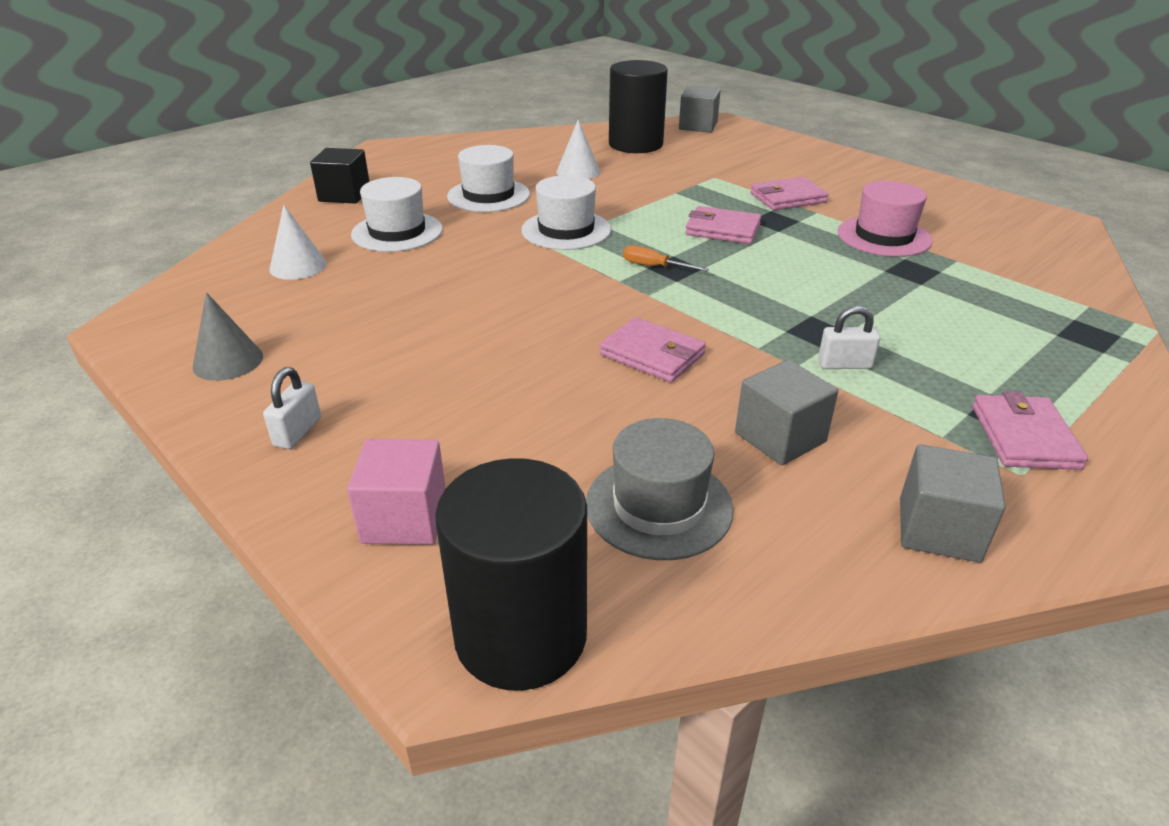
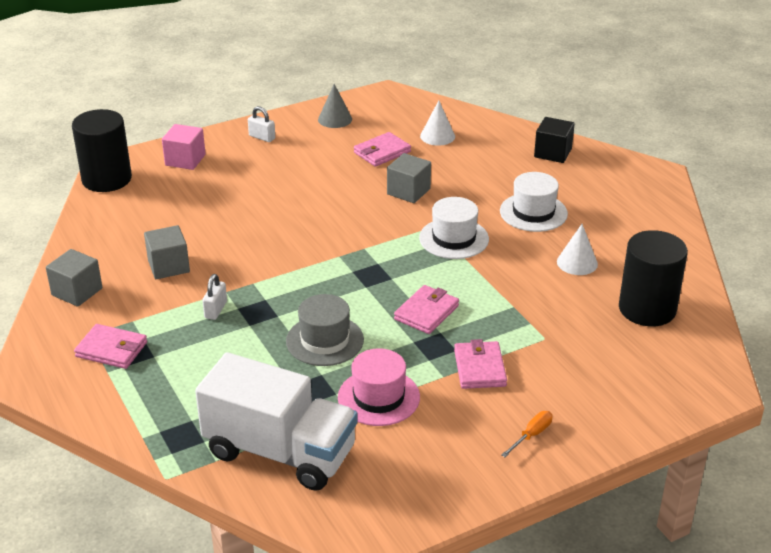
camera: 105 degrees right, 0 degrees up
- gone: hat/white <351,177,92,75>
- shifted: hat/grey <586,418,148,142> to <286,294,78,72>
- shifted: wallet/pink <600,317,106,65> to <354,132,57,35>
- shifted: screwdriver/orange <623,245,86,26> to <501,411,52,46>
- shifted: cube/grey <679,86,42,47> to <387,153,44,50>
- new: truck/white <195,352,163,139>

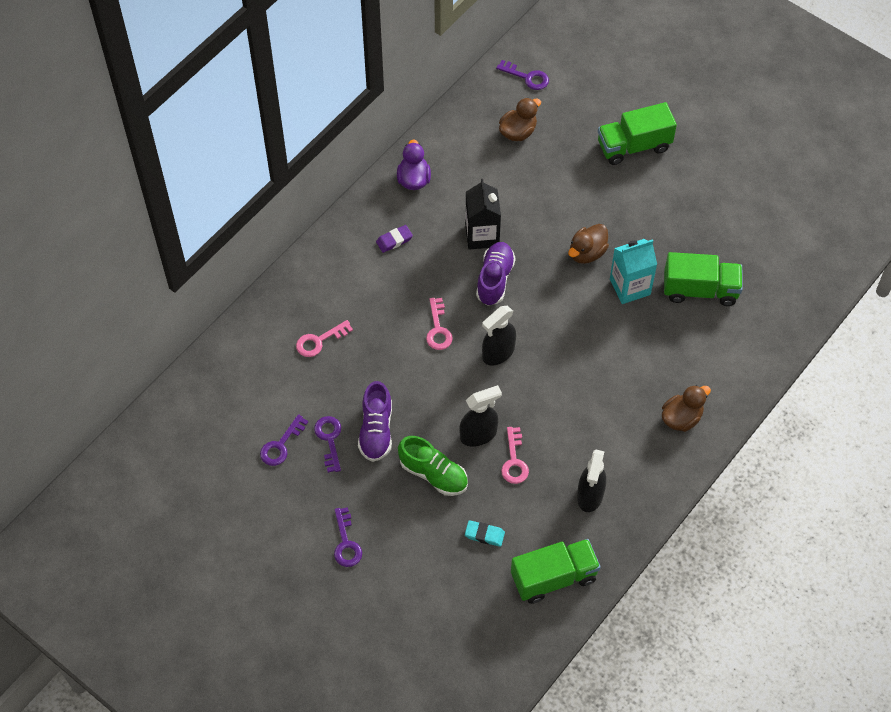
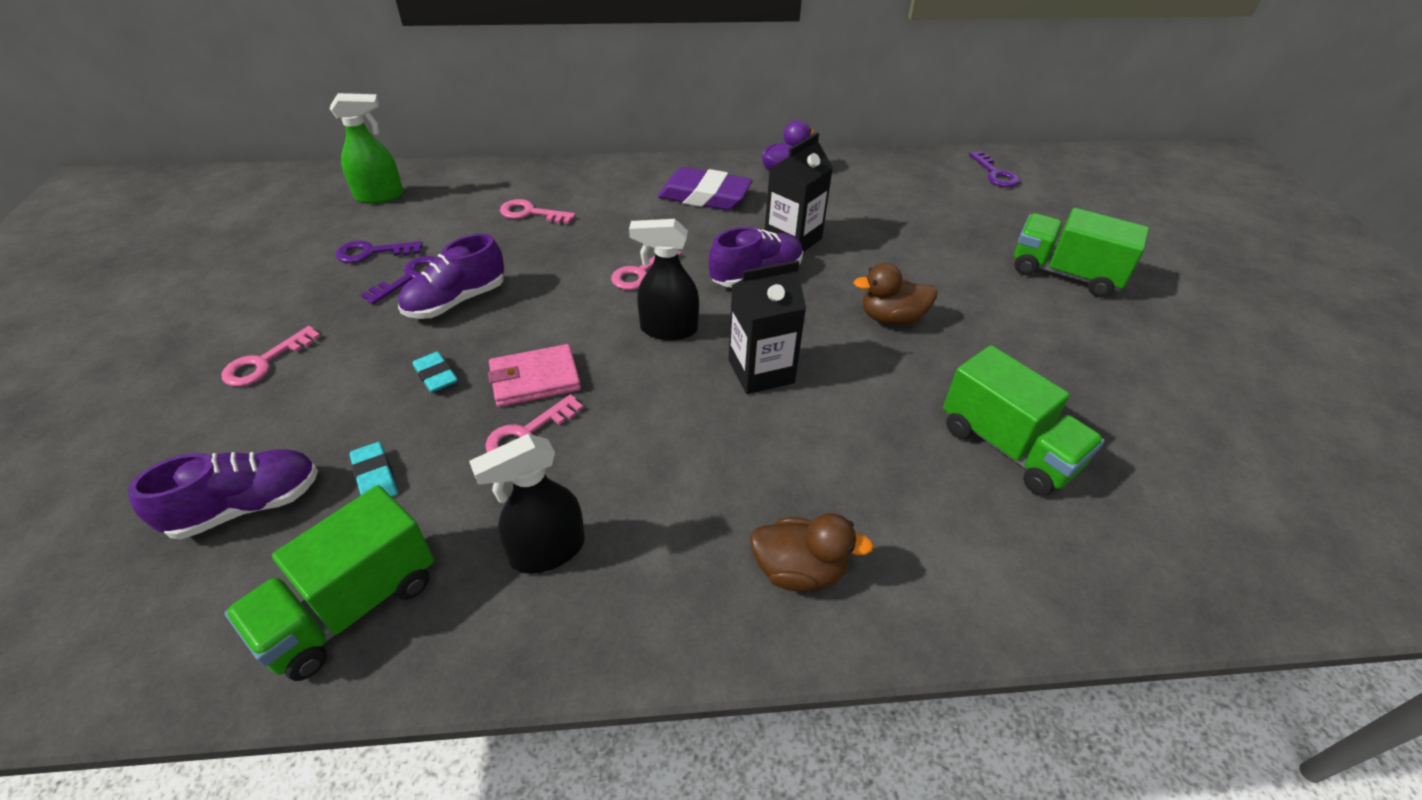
camera: 45 degrees right, 15 degrees down
- repainted: key/purple <334,507,28,60> to key/pink <221,326,100,61>
- scaled: eraser/purple <376,225,37,28> = <658,167,95,43> x2.02
- swapped: shoe/green <398,436,70,60> to eraser/turquoise <413,351,45,42>
- swapped: spray bottle/black <459,385,43,62> to wallet/pink <488,344,93,63>
- gone: duck/brown <499,98,42,43>
- rotated: truck/green <511,539,90,65> = <225,485,209,196> 105 degrees clockwise
- gone: carton/turquoise <610,239,47,65>
- new: shoe/purple <127,449,191,90>
- new: spray bottle/green <330,93,73,111>
- new: carton/black <729,260,77,134>

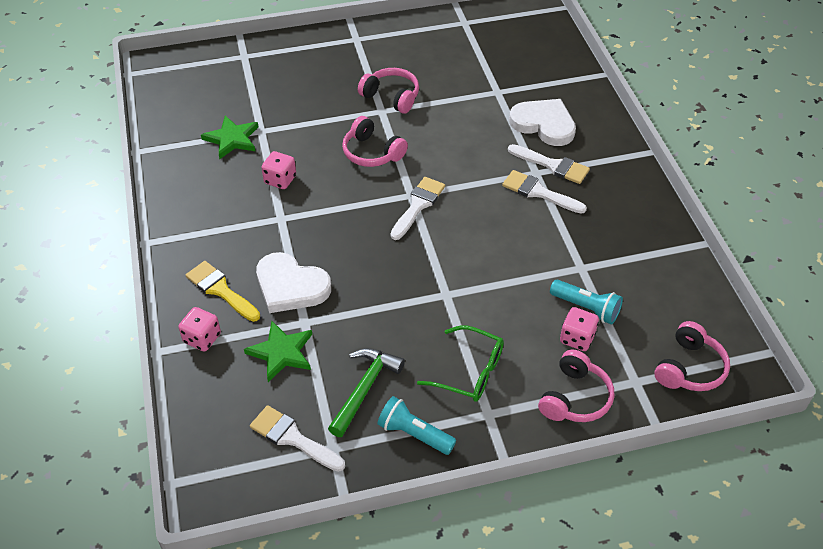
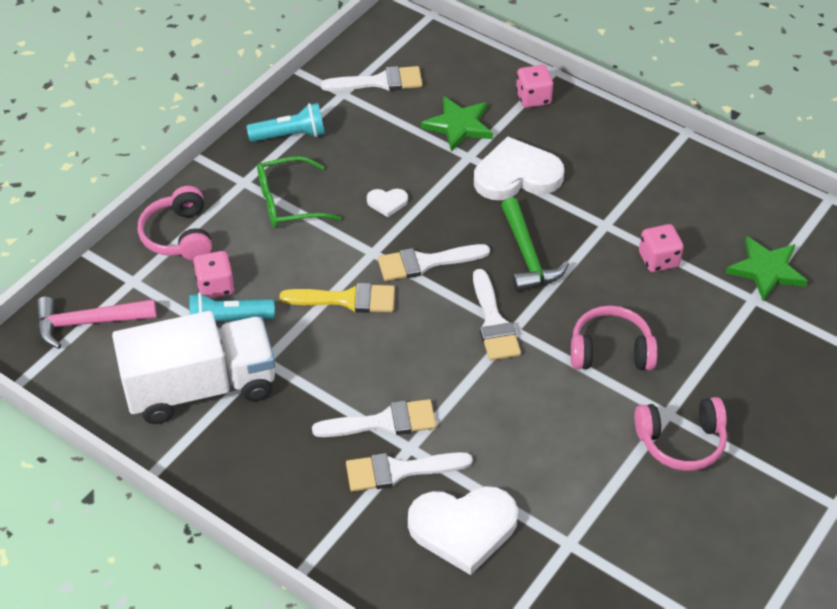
camera: 140 degrees right, 0 degrees up
- shifted: brush/yellow <186,261,74,61> to <279,283,116,30>
- shifted: hammer/green <328,348,77,89> to <501,197,68,95>
- swapped: headphones/pink <654,321,76,70> to hammer/pink <36,297,121,52>
- new: truck/white <112,311,163,113>
- new: heart/white <367,189,41,28>
- new: brush/white <378,244,112,37>

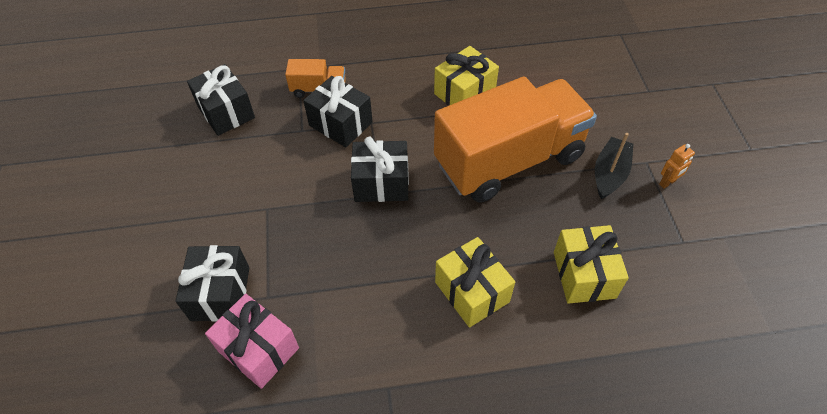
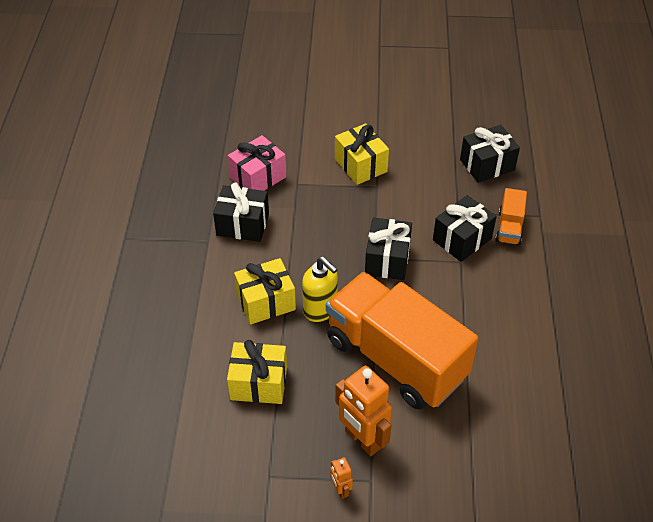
camera: 100 degrees right, 5 degrees down
- shifted: gift/black <176,245,73,77> to <213,182,56,60>
- shifted: gift/yellow <434,46,65,60> to <335,123,54,62>
- rotated: truck/orange <434,77,163,126> = <326,272,152,138> 150 degrees clockwise
- swapped: boat/black <595,133,38,66> to robot/orange <335,366,57,90>
- new: soap dispenser/yellow <302,257,36,65>

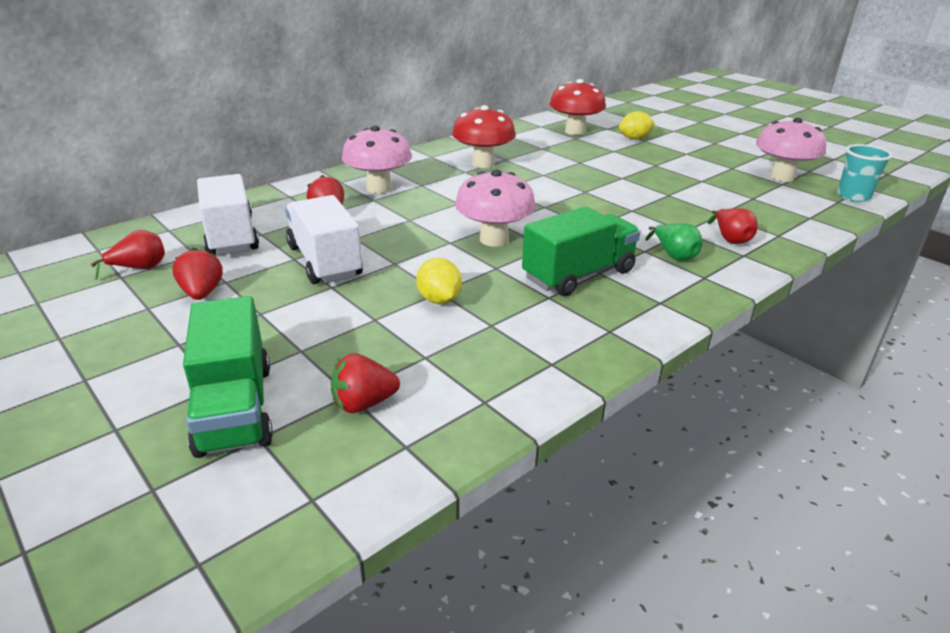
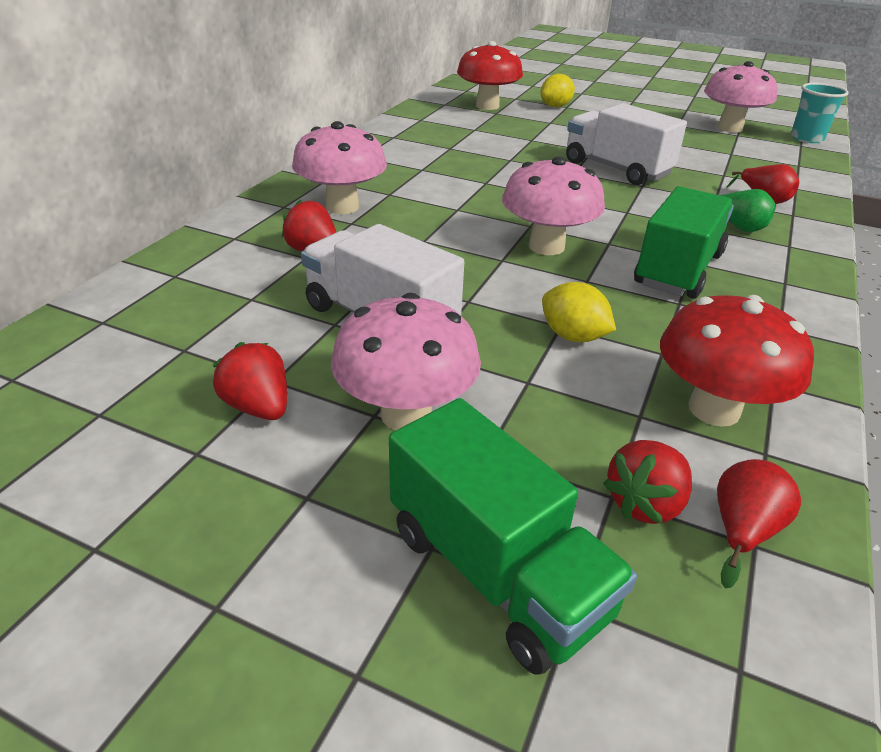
camera: 25 degrees left, 5 degrees up
- shifted: pear/red <91,230,74,50> to <717,459,84,130>
- shifted: truck/white <197,174,62,81> to <566,103,121,82>
- shifted: mushroom/red <452,105,64,63> to <660,295,154,132>
- new: mushroom/pink <331,293,150,137>

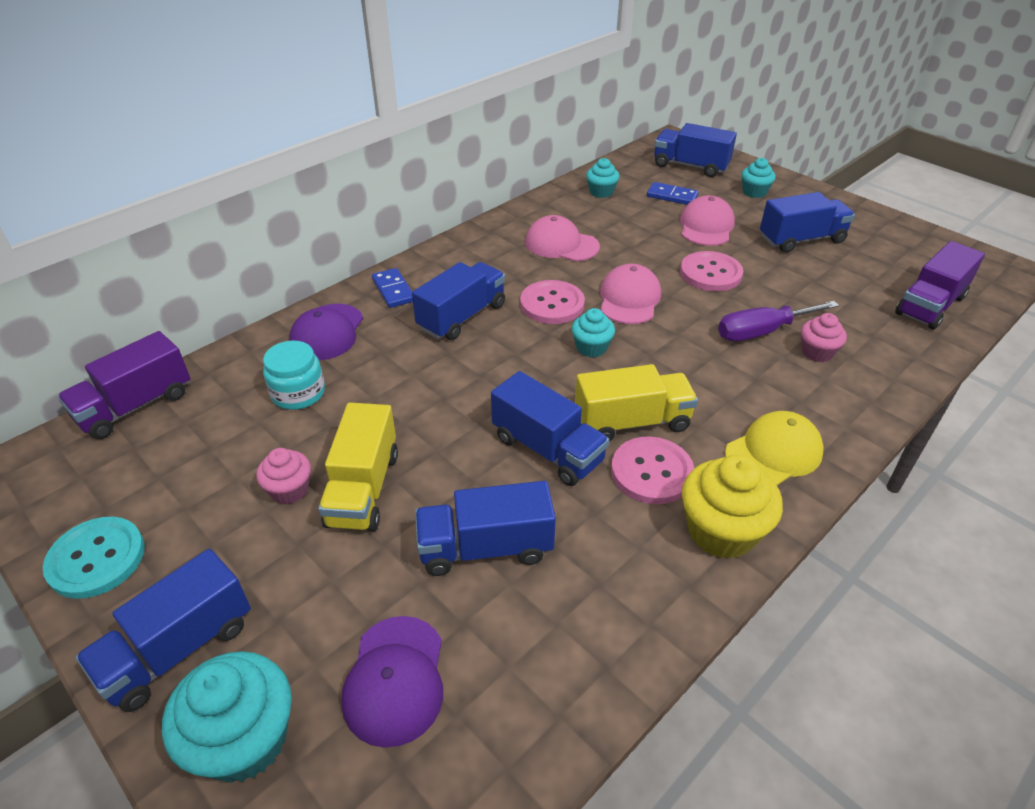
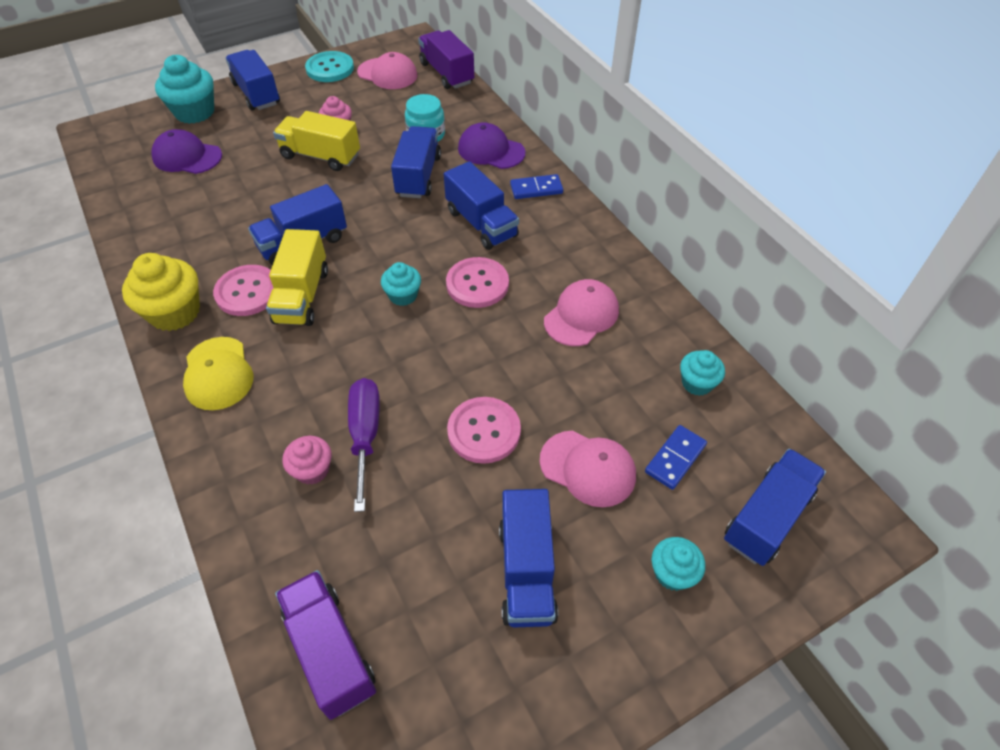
camera: 105 degrees right, 10 degrees up
- shifted: truck/blue <415,481,141,95> to <391,126,50,72>
- shifted: cap/pink <600,264,61,60> to <357,52,61,37>

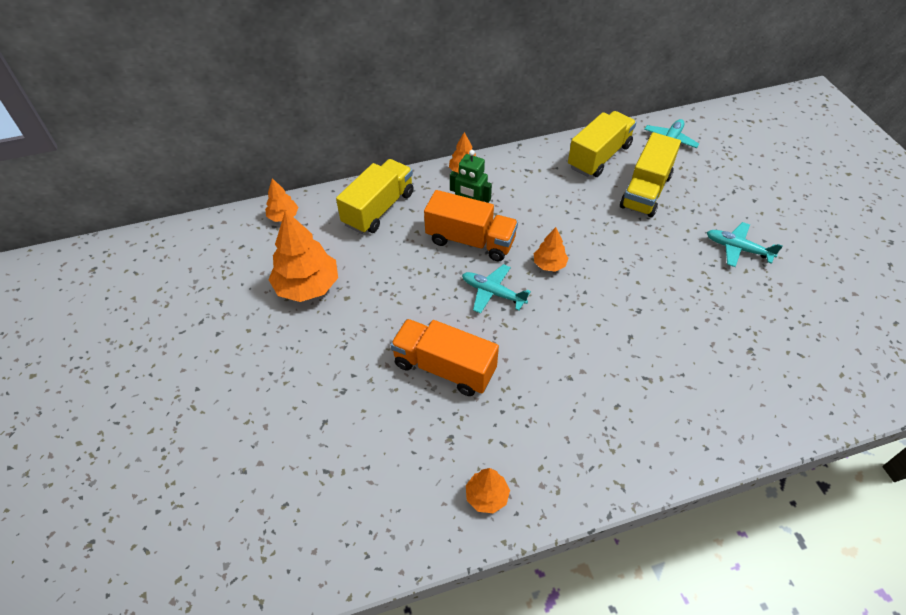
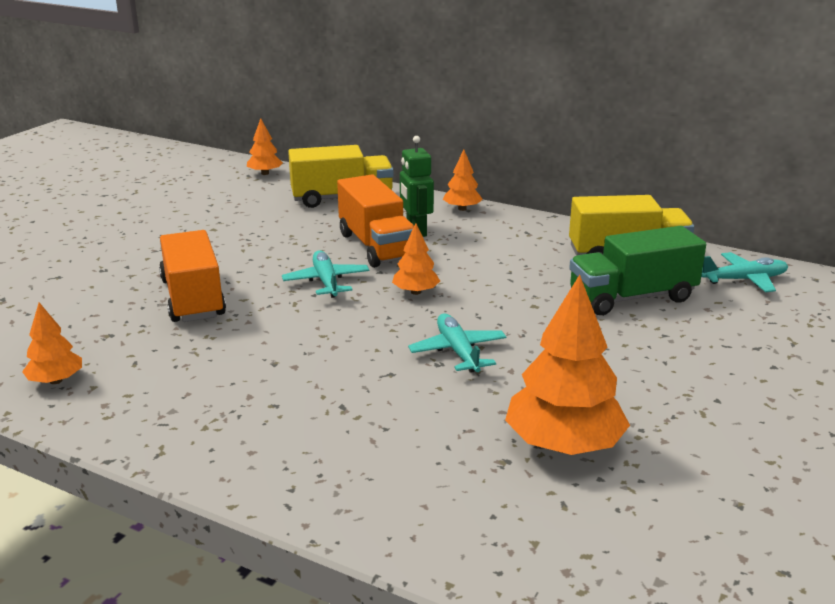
camera: 45 degrees right, 25 degrees down
- shifted: tree/orange <269,210,69,92> to <505,275,125,180>
- repainted: truck/yellow <620,132,61,85> to truck/green <569,226,137,89>
- shifted: plane/turquoise <707,222,76,45> to <408,314,99,59>

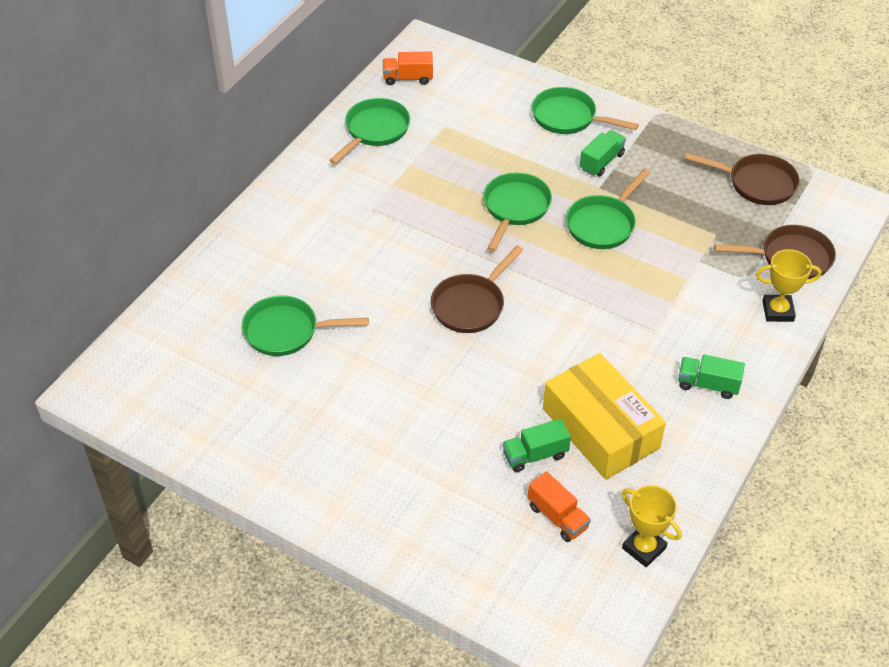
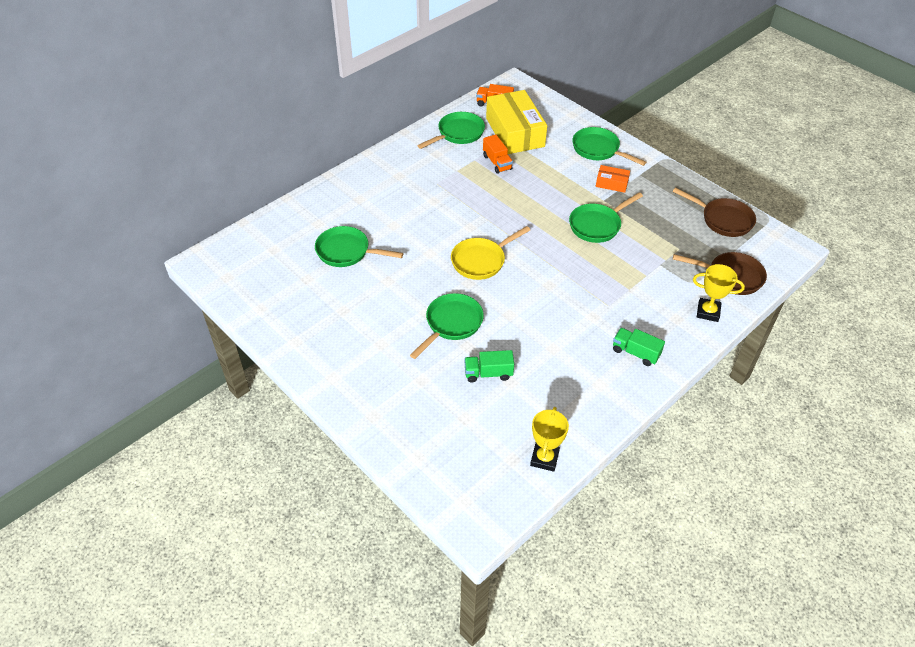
camera: 15 degrees right, 0 degrees up
- repainted: pan/brown <431,245,92,88> to pan/yellow <451,226,79,54>
- shifted: pan/green <483,172,69,80> to <410,293,74,66>
- shifted: truck/orange <528,471,63,71> to <483,134,30,40>
- shifted: box/yellow <543,353,123,127> to <486,90,61,64>
- swapped: truck/green <580,130,46,47> to box/orange <596,165,34,28>
- rotated: trophy/yellow <622,485,60,82> = <530,407,39,65> 45 degrees clockwise

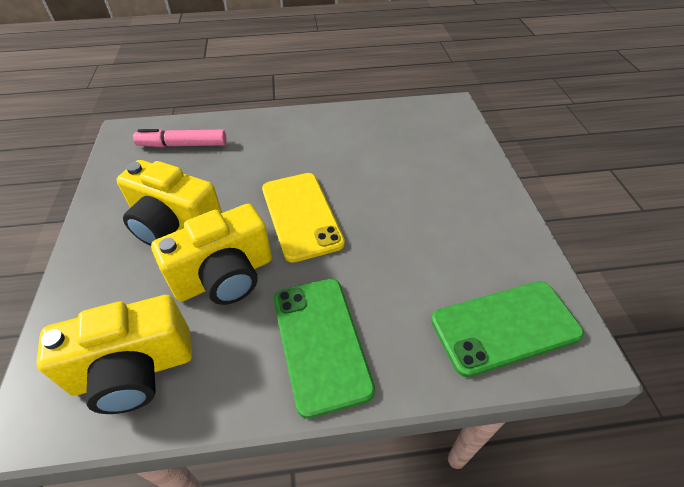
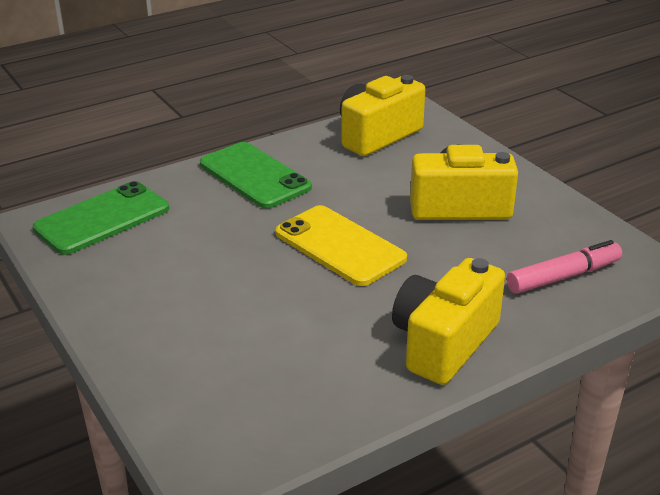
camera: 155 degrees right, 15 degrees down
- shifted: camera/yellow <151,204,121,101> to <392,258,113,127>

